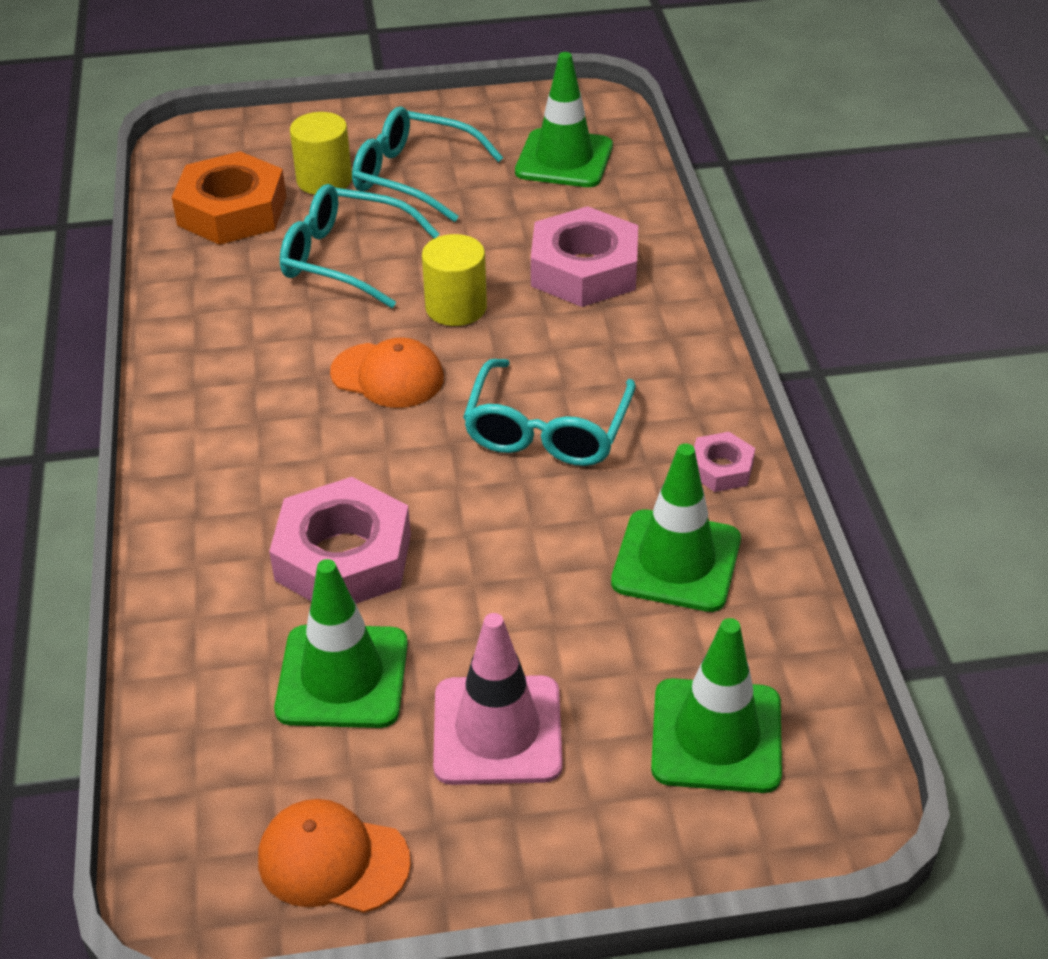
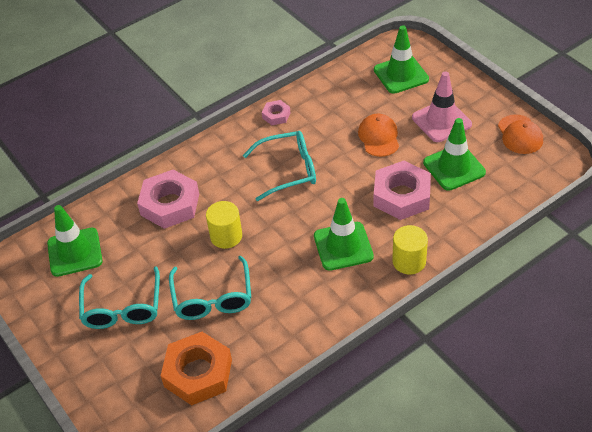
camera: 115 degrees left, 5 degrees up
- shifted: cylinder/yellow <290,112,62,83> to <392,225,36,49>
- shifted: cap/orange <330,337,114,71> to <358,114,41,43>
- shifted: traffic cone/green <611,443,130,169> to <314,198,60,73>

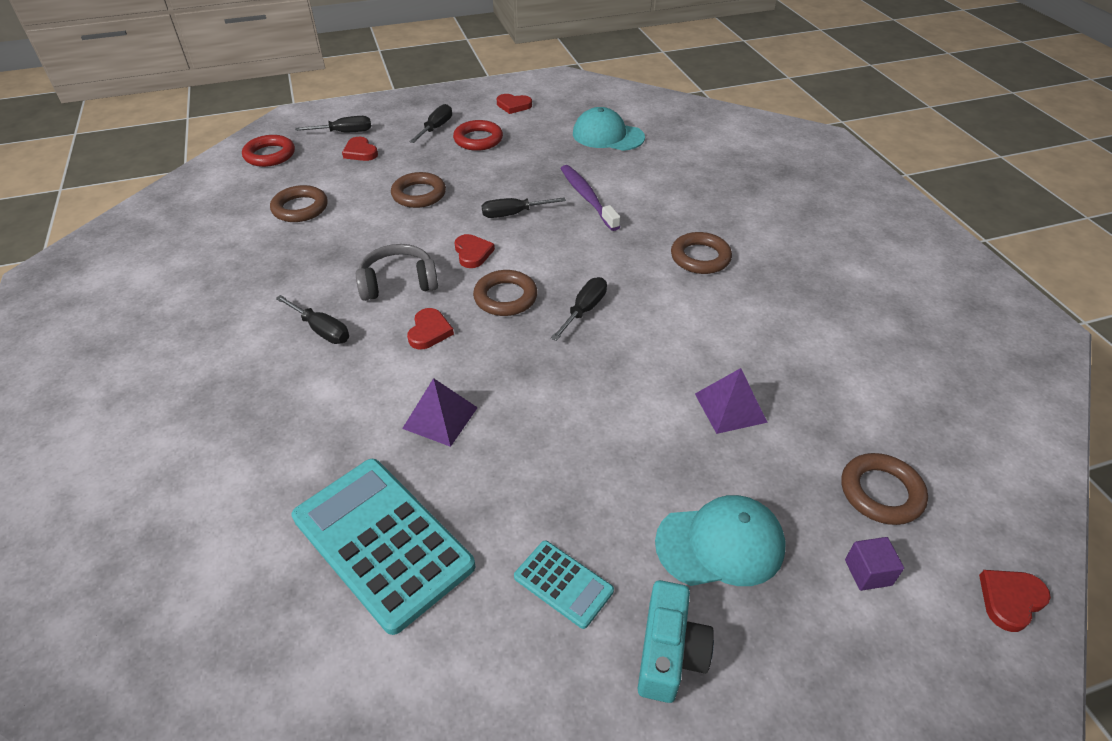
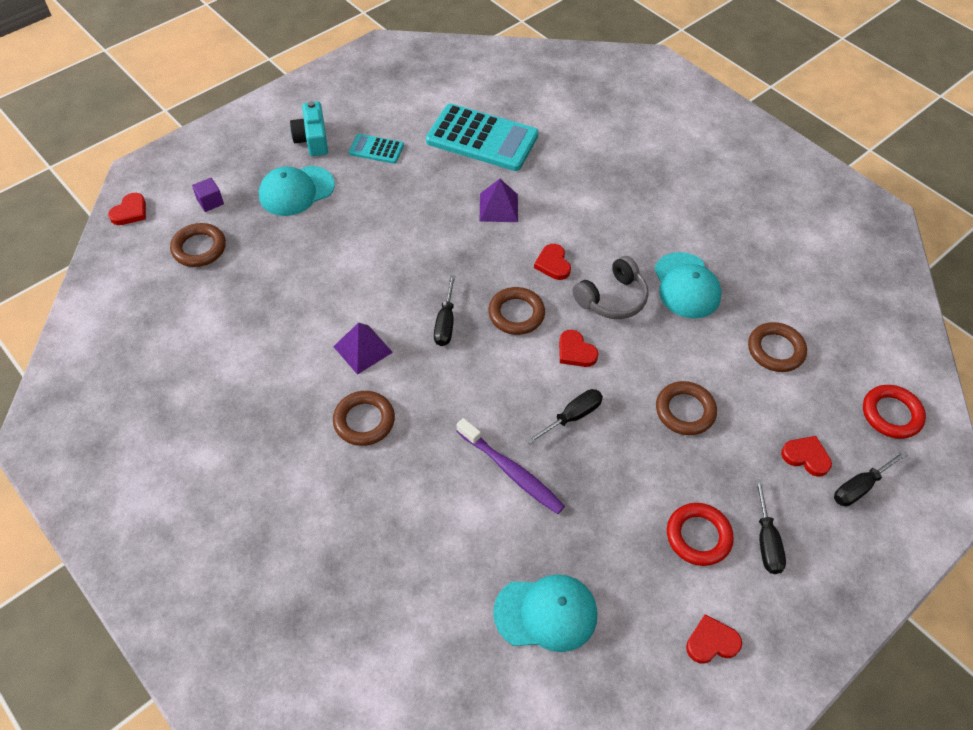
camera: 155 degrees right, 10 degrees up
- gone: screwdriver/black <276,295,73,49>
- shifted: pyramid/purple <695,368,73,66> to <333,323,60,52>
- new: cap/turquoise <654,252,67,66>

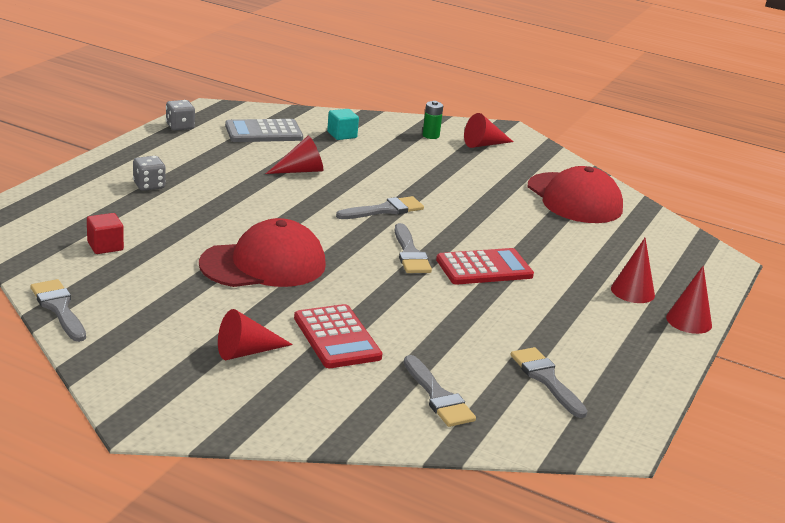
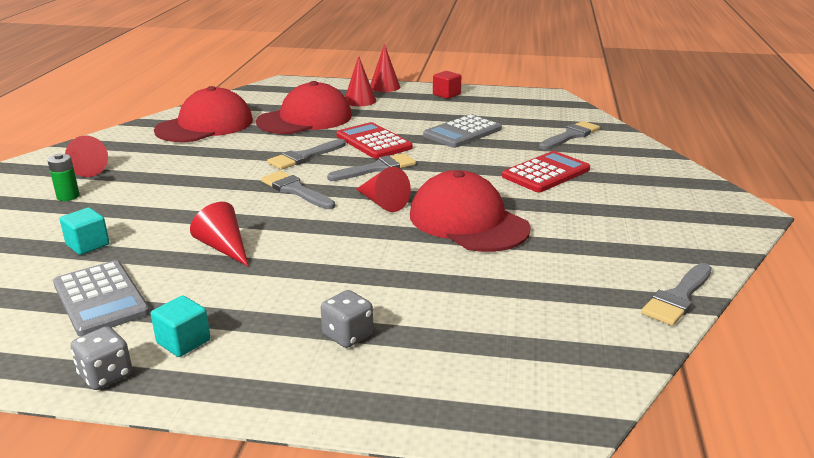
camera: 105 degrees left, 0 degrees up
- shifted: cube/red <87,213,37,41> to <433,71,28,28>
- shifted: cone/red <218,309,75,51> to <356,167,55,45>
- shifted: brush/grey <510,347,78,71> to <267,139,79,31>
- new: cube/turquoise <151,295,59,62>
- new: cap/red <256,81,96,53>
- new: calculator/grey <423,114,79,34>

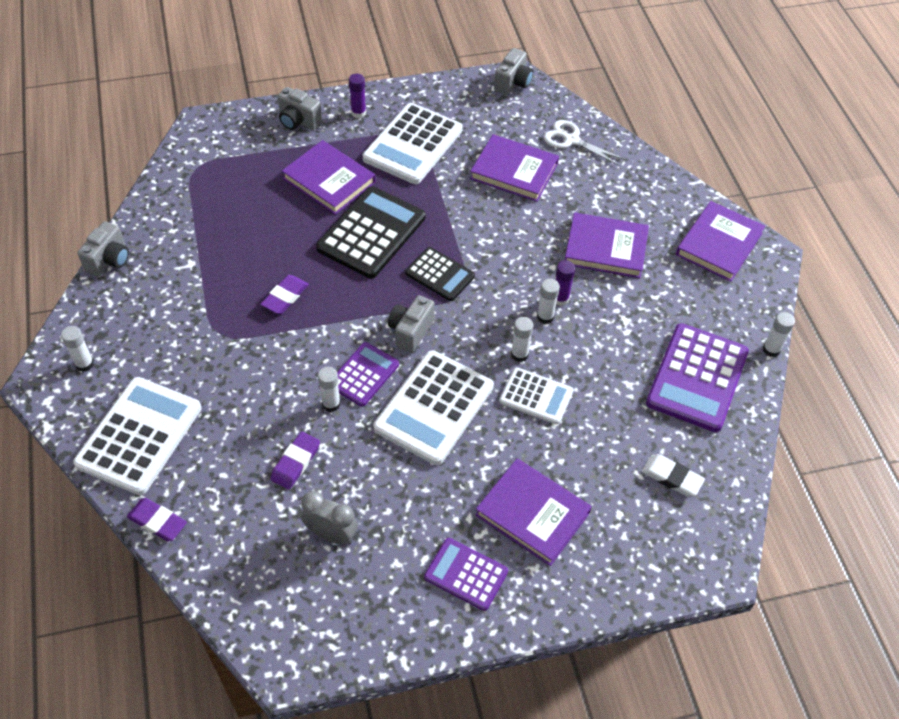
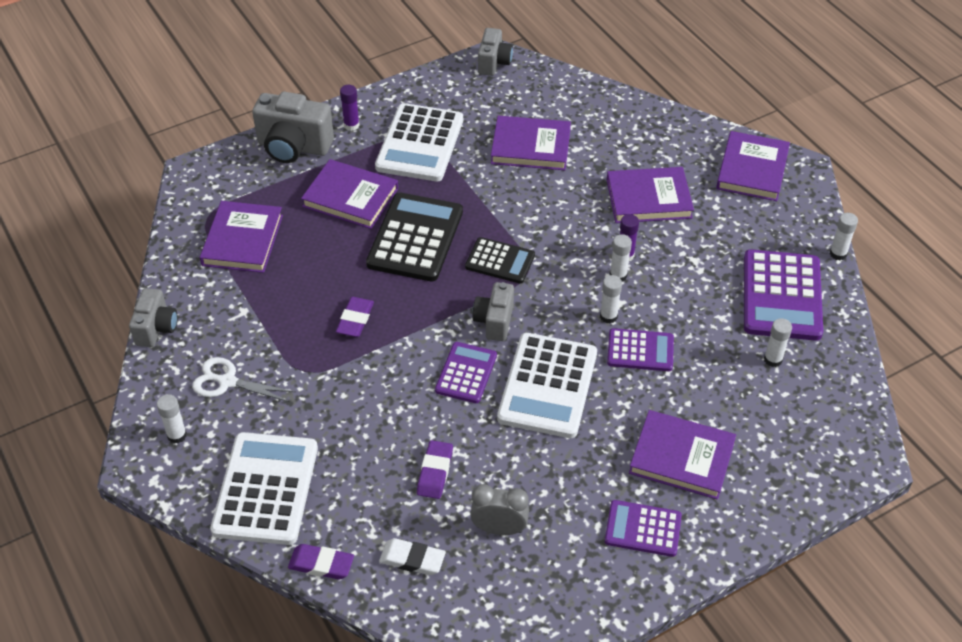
camera: 15 degrees left, 5 degrees down
- scaled: camera/grey <277,87,45,43> = <252,92,82,71> x1.63
- shifted: glue stick/white <318,367,23,45> to <764,318,28,49>
- repainted: calculator/white <499,367,74,58> to calculator/purple <607,328,67,43>
- shifted: scissors/white <544,120,81,46> to <192,357,104,45>
- shifted: eraser/white <642,454,63,42> to <379,538,67,37>
- new: book/purple <200,201,83,72>

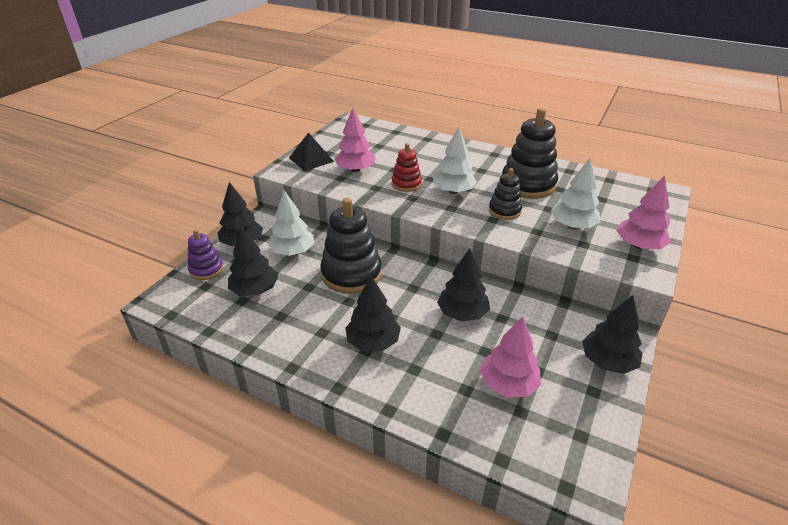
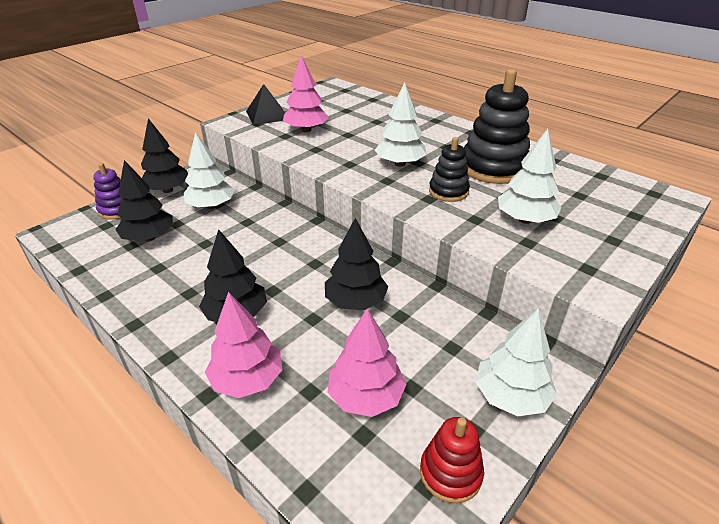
camera: 15 degrees right, 0 degrees up
- gone: stacking toy/black <320,198,62,96>
- shifted: stacking toy/red <392,143,30,49> to <420,417,64,86>
- repainted: tree/black <582,295,61,79> to tree/white <475,308,82,108>
- shifted: tree/pink <617,176,54,73> to <205,292,77,106>

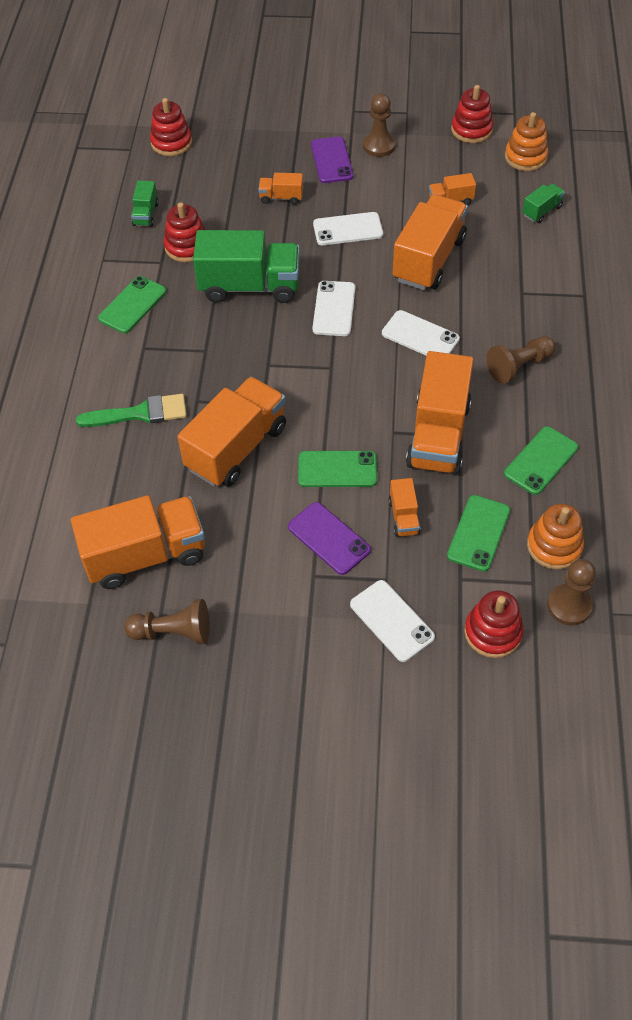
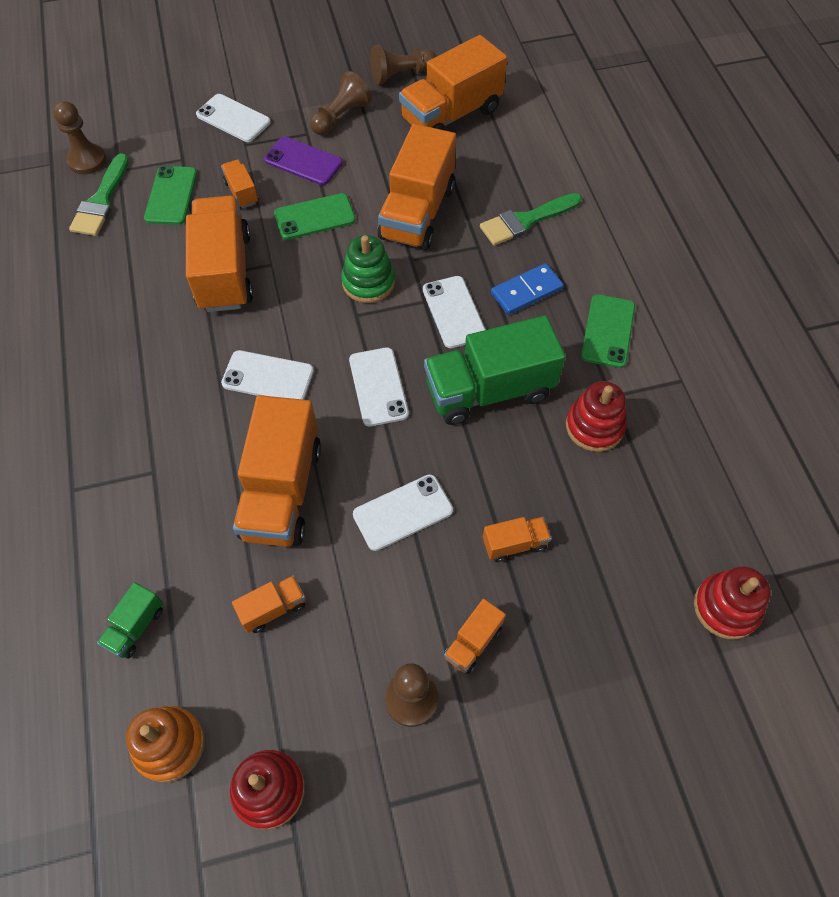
camera: 160 degrees right, 5 degrees up
- gone: truck/green <131,181,28,46>
- swapped: phone/purple <311,137,42,46> to truck/orange <444,599,62,75>
- gone: stacking toy/red <464,590,60,68>
- shifted: pawn/brown <486,336,70,48> to <310,71,62,64>
- gone: phone/green <504,426,74,69>
- swapped: stacking toy/orange <527,504,57,66> to brush/green <69,153,60,83>
- new: stacking toy/green <341,235,54,68>
- new: phone/white <423,276,63,72>
- new: domino/blue <491,263,73,52>

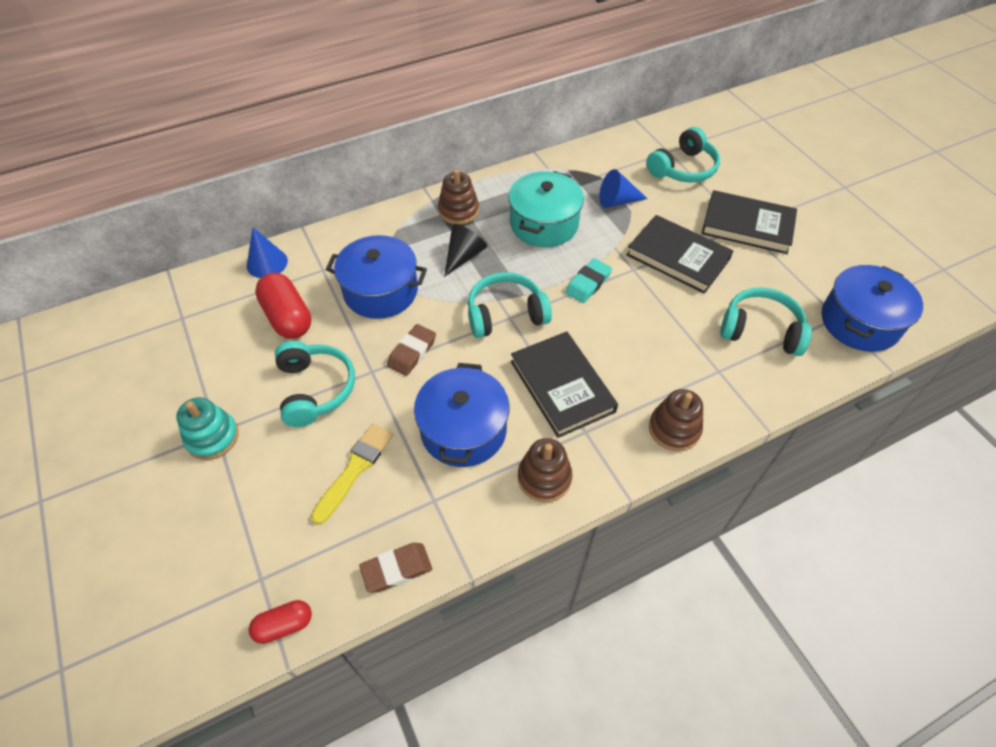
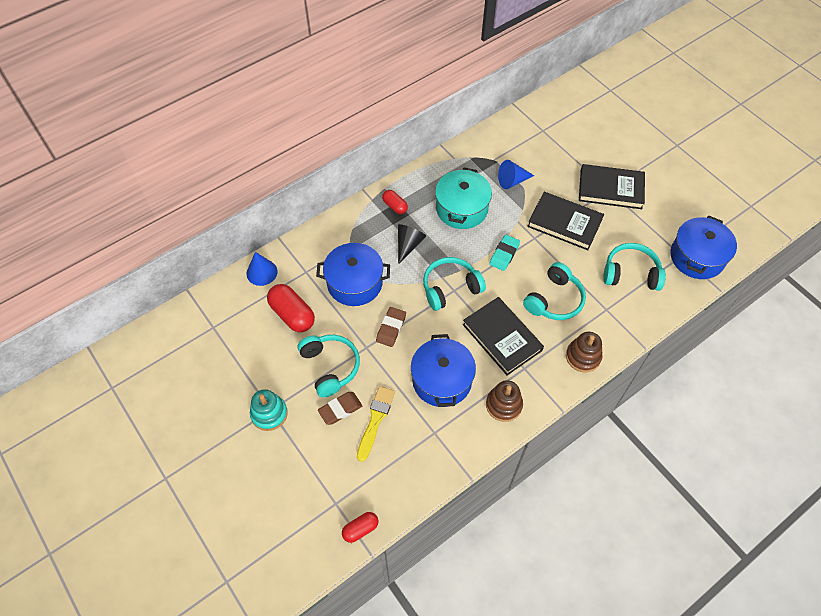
camera: 10 degrees left, 5 degrees up
- shifted: eraser/brown <359,543,73,50> to <318,392,44,33>
- swapped: stacking toy/brown <438,169,41,56> to capsule/red <382,190,26,24>
- shifted: headphones/turquoise <646,127,74,56> to <523,262,63,58>

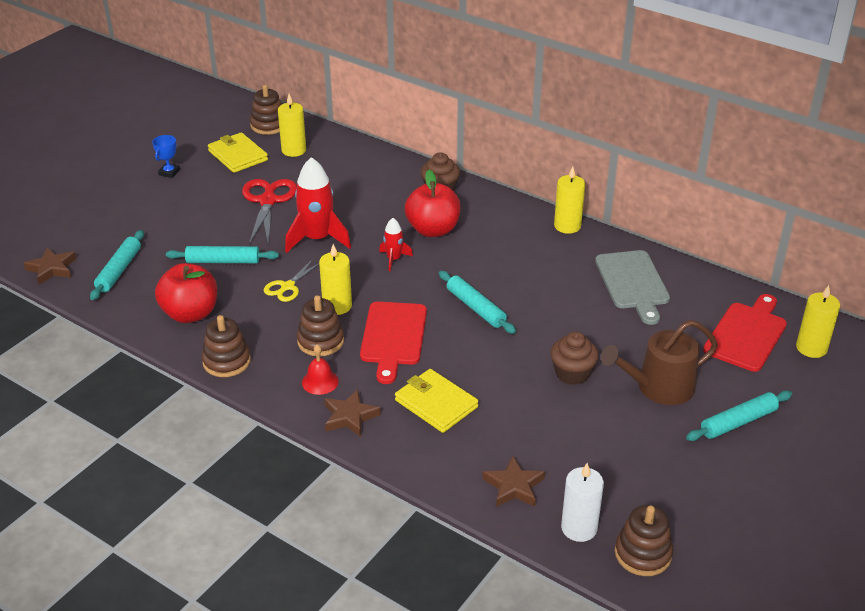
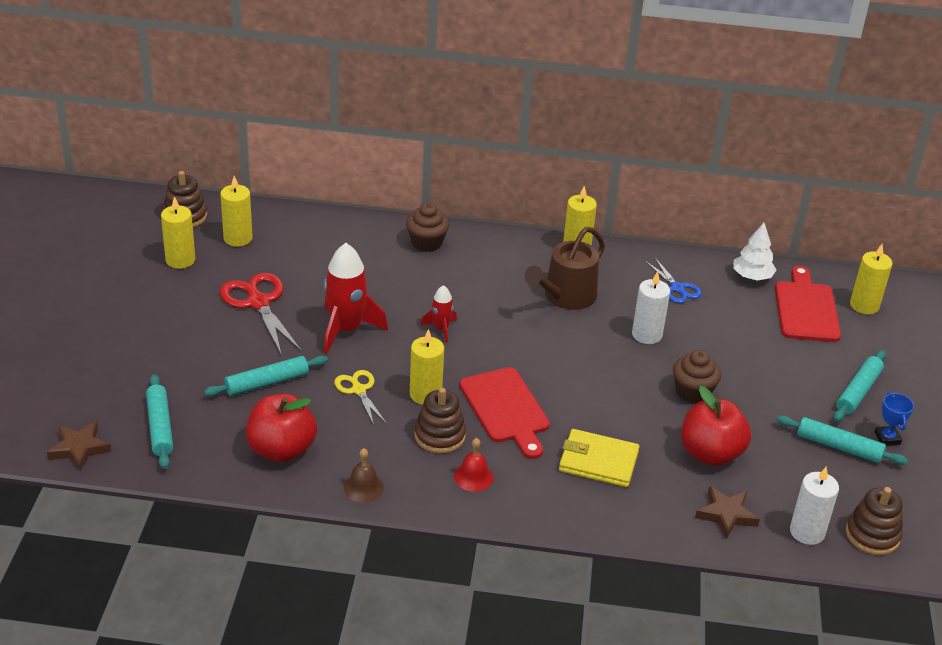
camera: 30 degrees left, 0 degrees up
- shifted: trophy/blue <152,135,28,43> to <875,392,39,54>
- swapped: stacking toy/brown <202,315,49,62> to bell/brown <344,448,40,54>
- swapped: wallet/yellow <208,132,60,41> to candle/yellow <161,196,34,73>
- rotated: scissors/yellow <264,259,55,43> = <334,370,53,55> 150 degrees clockwise
- gone: star/brown <324,389,57,48>
- shifted: apple/red <405,170,56,67> to <681,386,70,80>
- shifted: rolling pin/turquoise <439,271,77,63> to <777,415,131,50>
- swapped: cutting board/grey <595,250,75,75> to scissors/blue <645,258,57,45>
- shifted: watering can/brown <601,320,117,85> to <524,227,81,83>
- new: candle/white <632,271,38,73>
- new: tree/white <733,223,44,58>

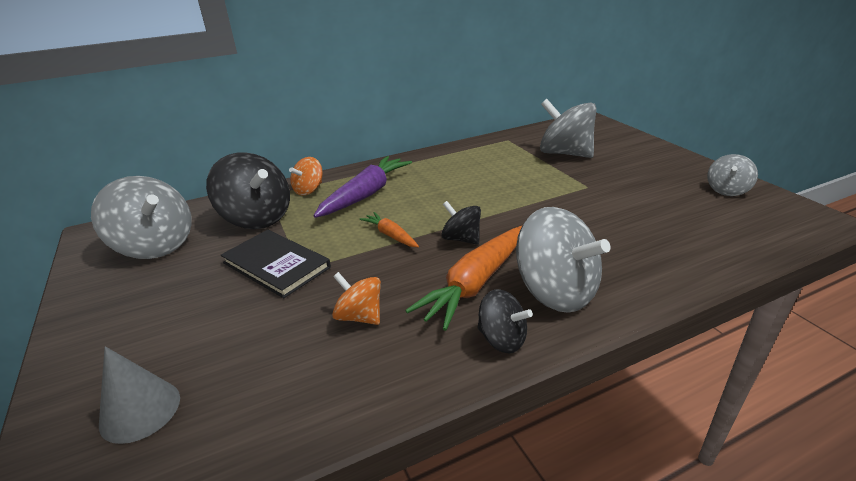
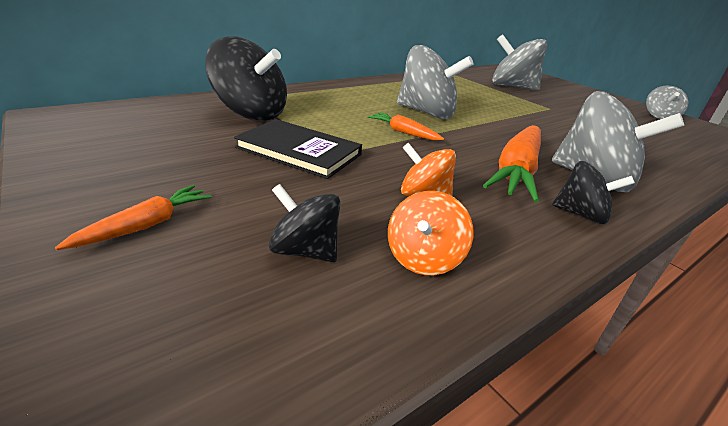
camera: 15 degrees left, 0 degrees up
- shifted: spinning top/grey <91,176,101,83> to <397,45,76,74>
- gone: cone/grey <99,346,81,98>
- shifted: spinning top/orange <289,157,34,38> to <388,191,86,84>
- gone: carrot/purple <314,156,98,62>
- shifted: spinning top/black <441,201,40,44> to <269,184,71,78>
- new: carrot/orange <55,185,157,65>

